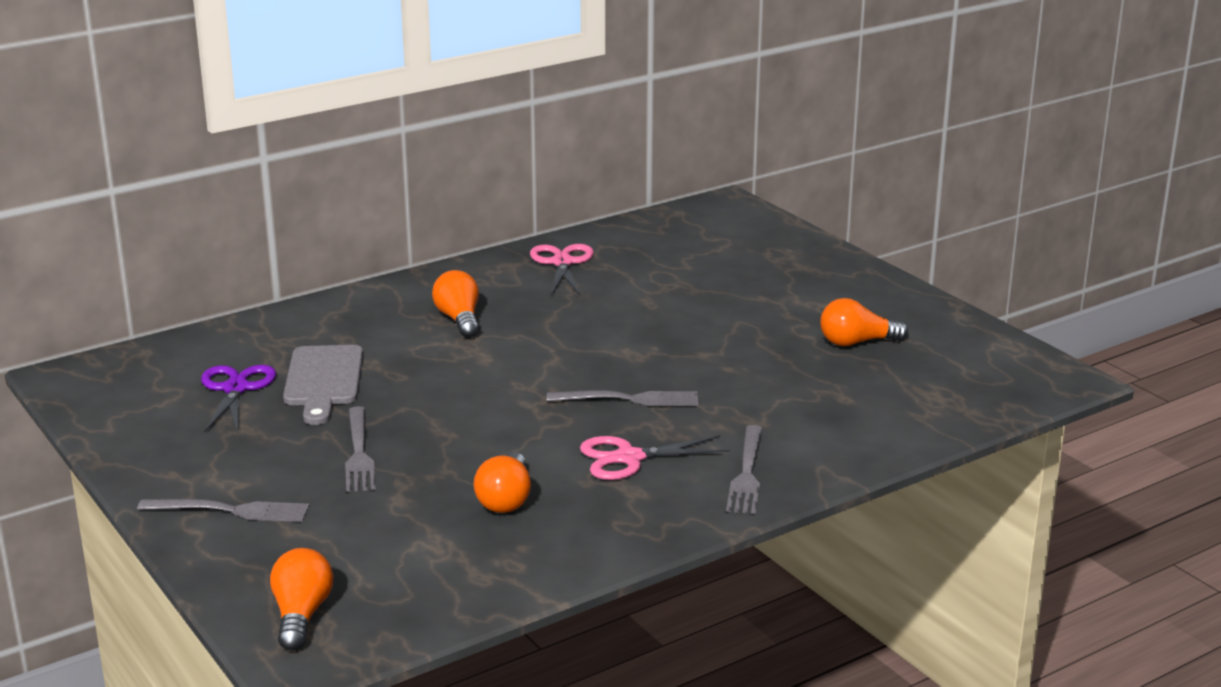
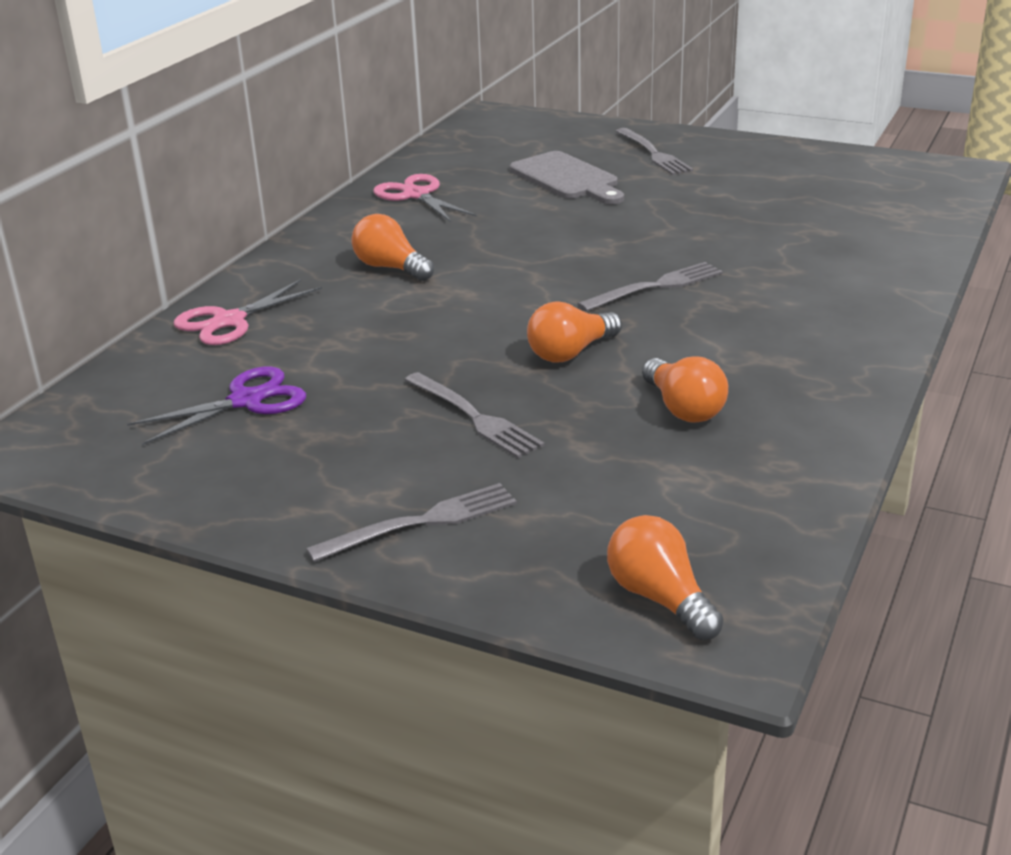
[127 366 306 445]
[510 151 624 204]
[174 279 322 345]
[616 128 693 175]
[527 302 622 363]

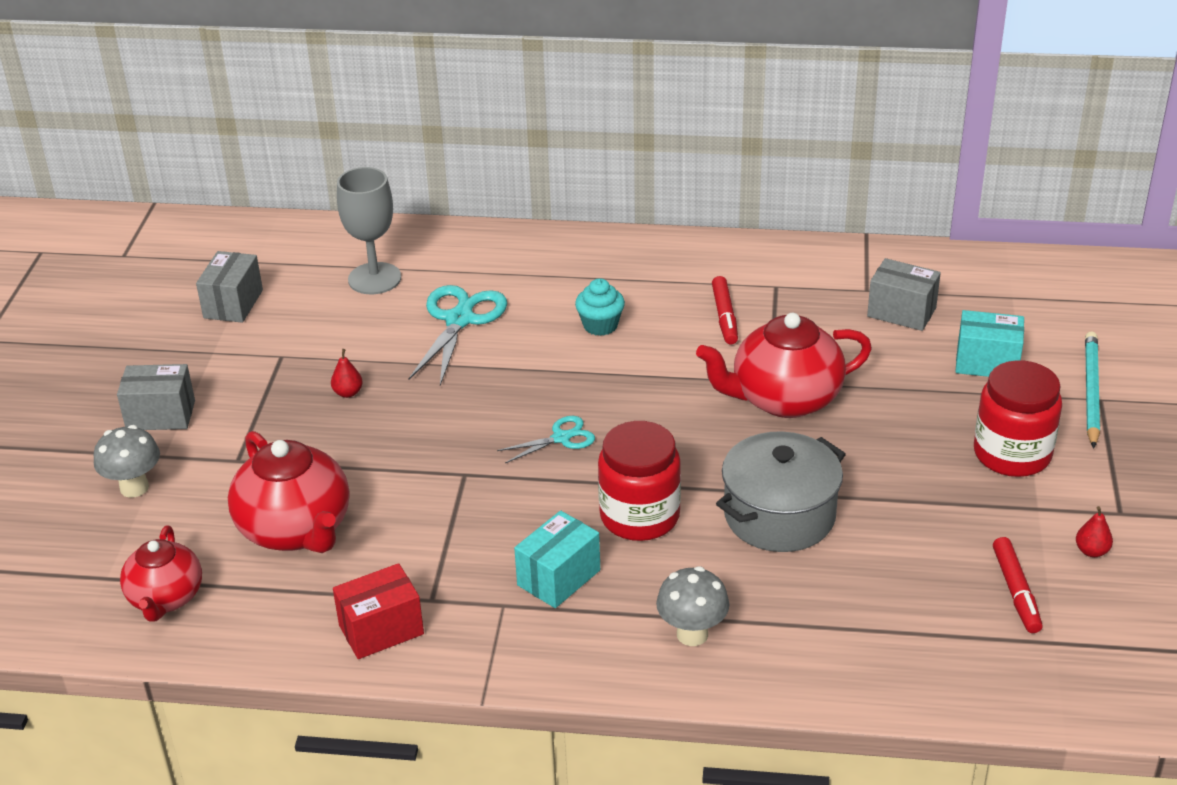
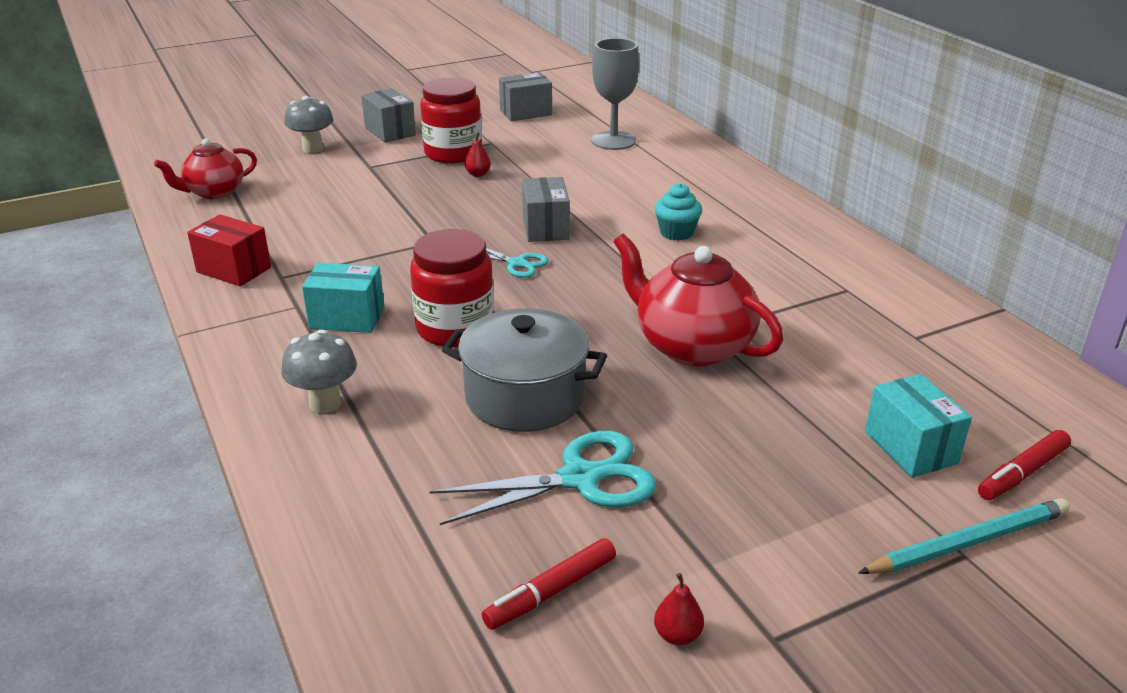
[228 431 349 553] (first image)
[429 431 656 525]
[978 430 1071 500]
[522 177 570 242]
[420 77 482 164]

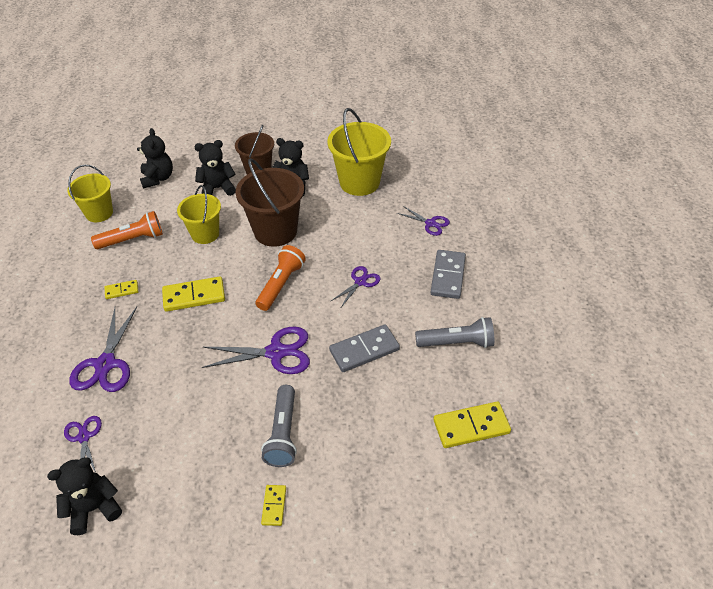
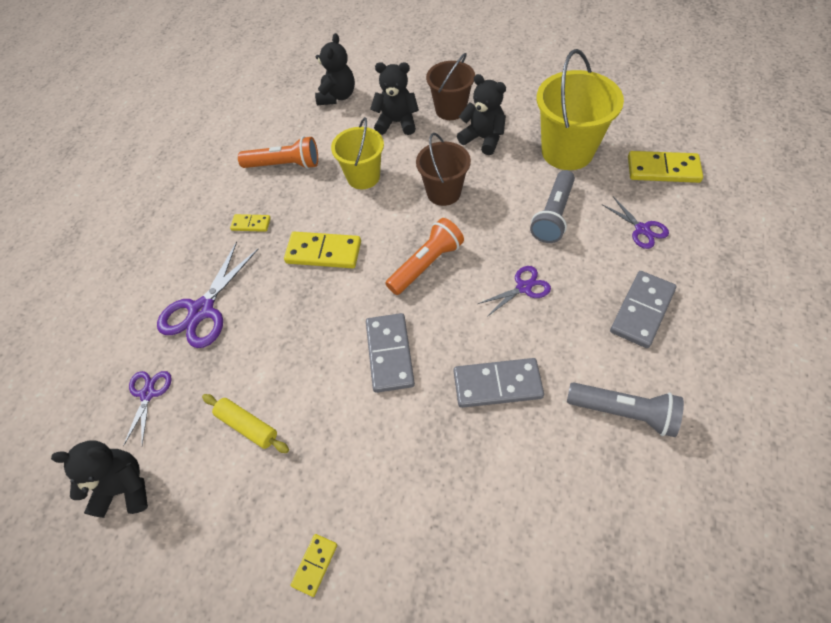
[67 165 113 222] (first image)
[366 313 415 393]
[416 133 471 206]
[530 170 575 243]
[628 151 703 183]
[202 394 289 453]

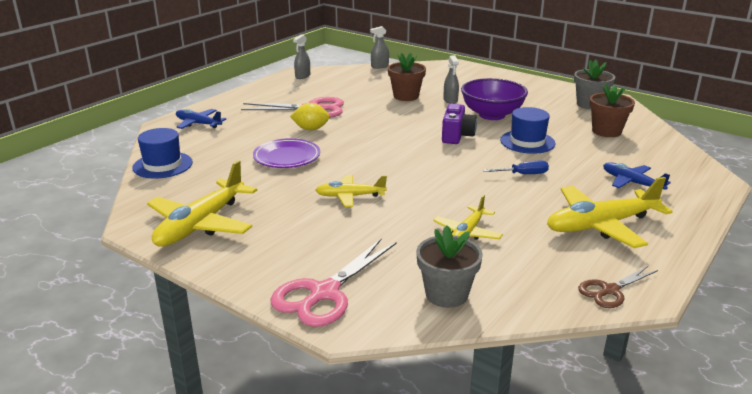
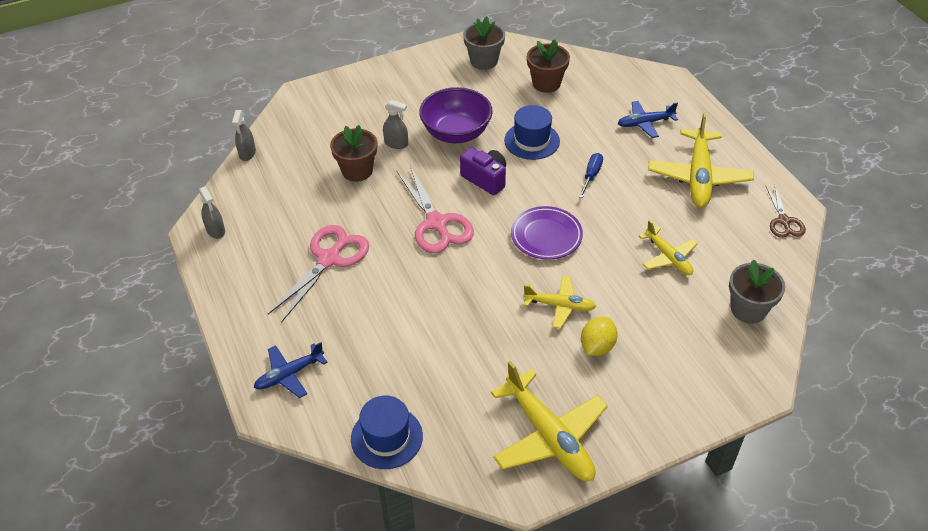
[511 206 583 260]
[397 166 474 253]
[581 317 618 356]
[523 276 596 329]

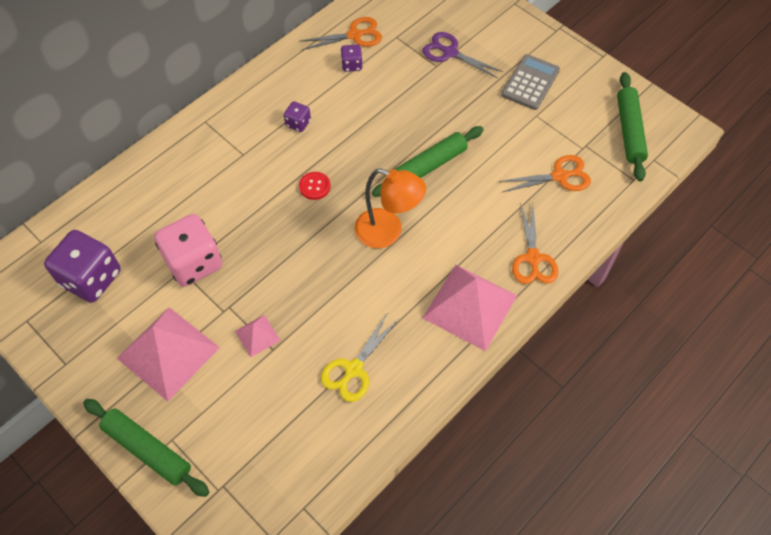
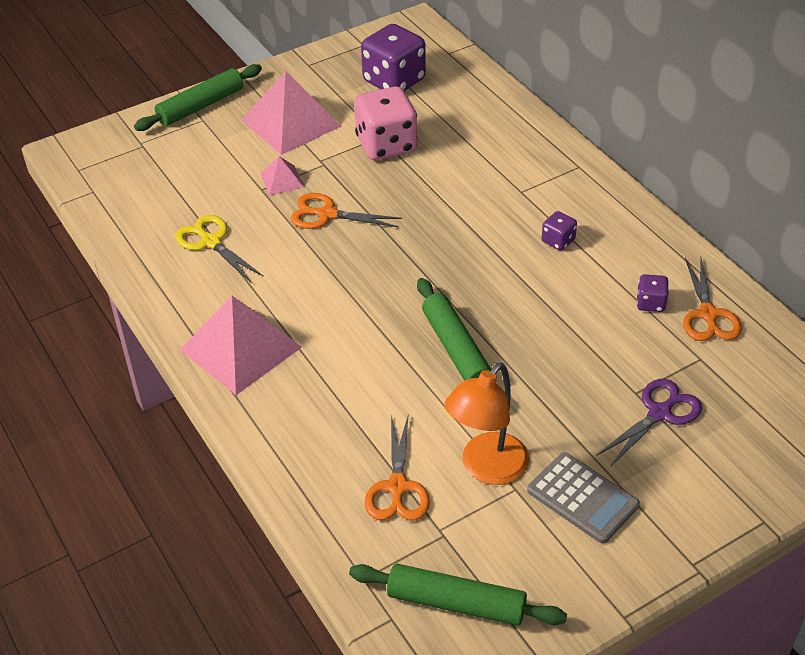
[299 172 331 200] (first image)
[445 363 529 485]
[291 193 402 229]

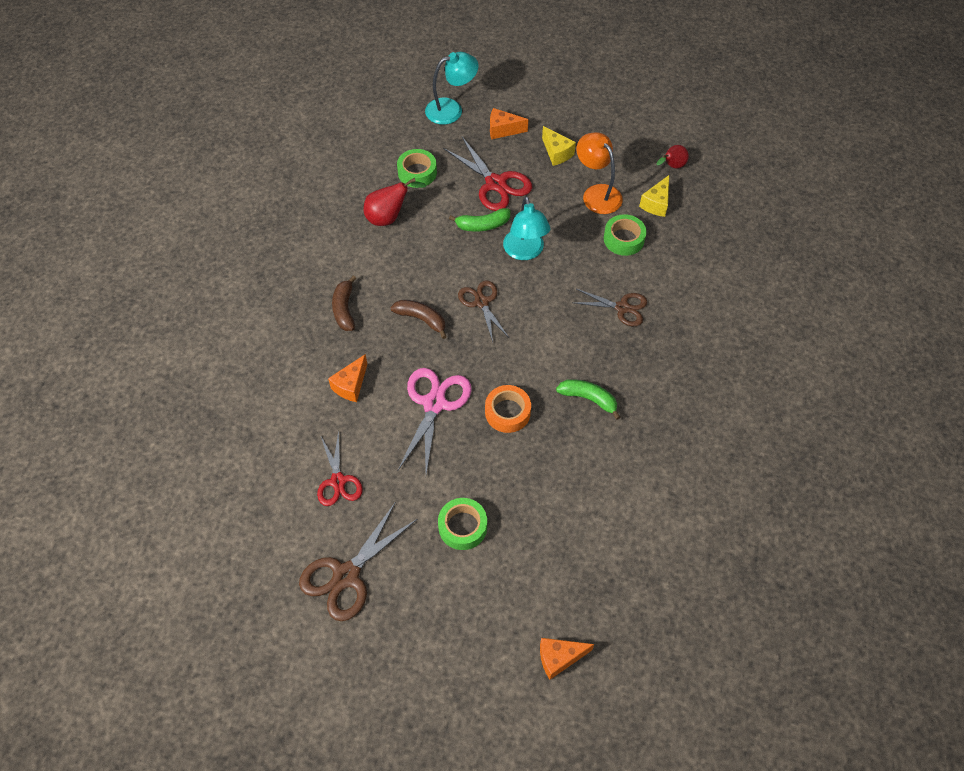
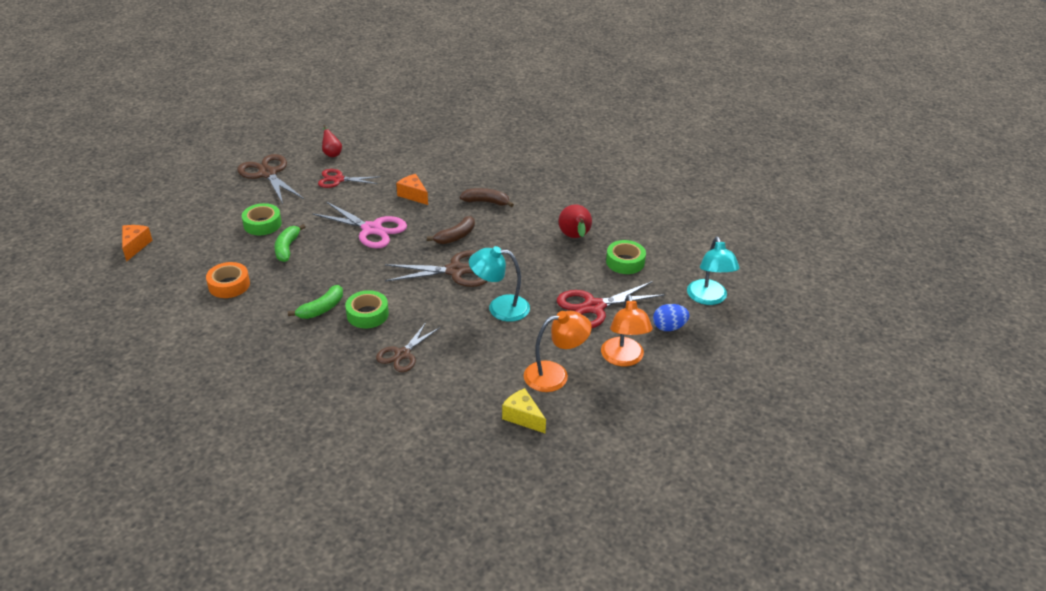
[274 224 305 262]
[385 250 487 287]
[206 262 250 298]
[653 304 690 331]
[601 294 653 367]
[345 290 389 328]
[322 125 342 157]

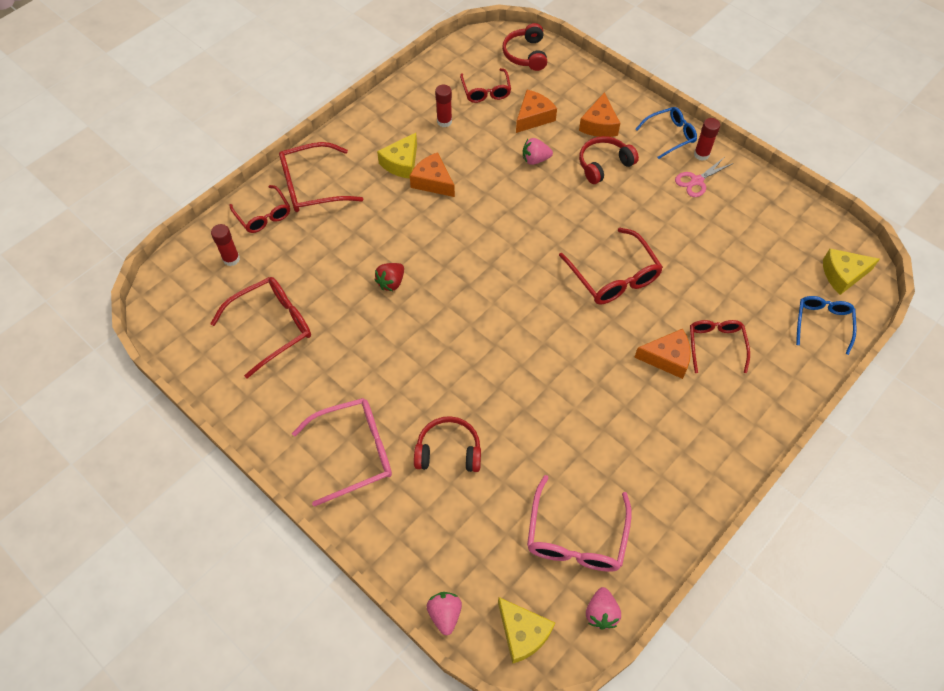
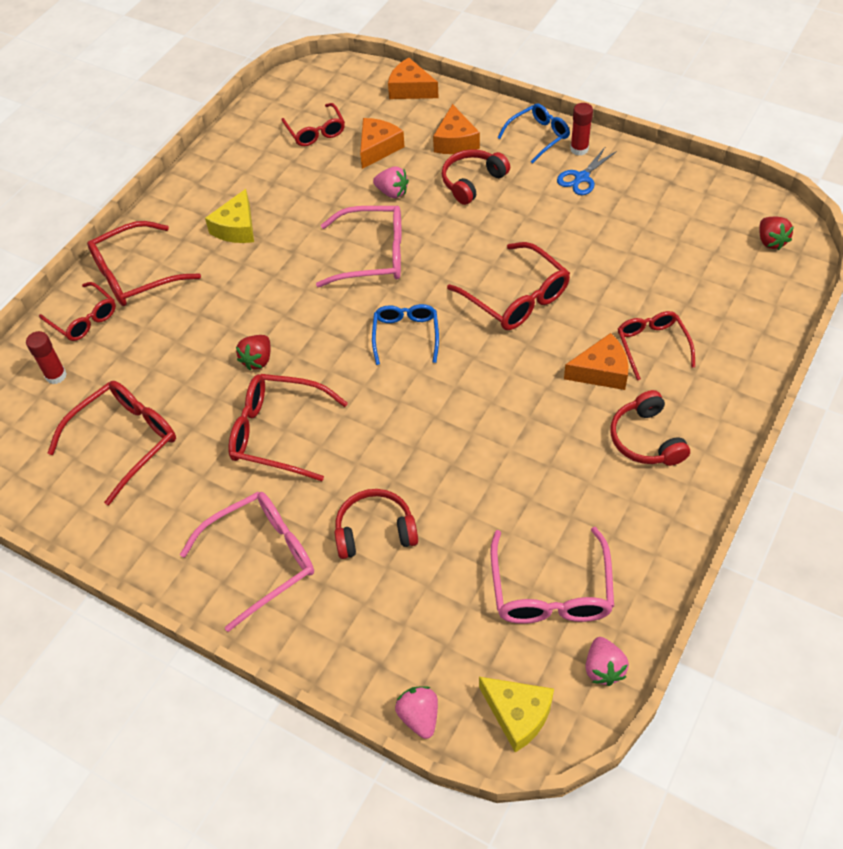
[388 58 439 99]
[435 85 452 127] (first image)
[611 390 690 466]
[373 166 409 198]
[557 146 617 195]
[372 304 439 365]
[759 217 794 250]
[228 374 348 481]
[316 206 401 287]

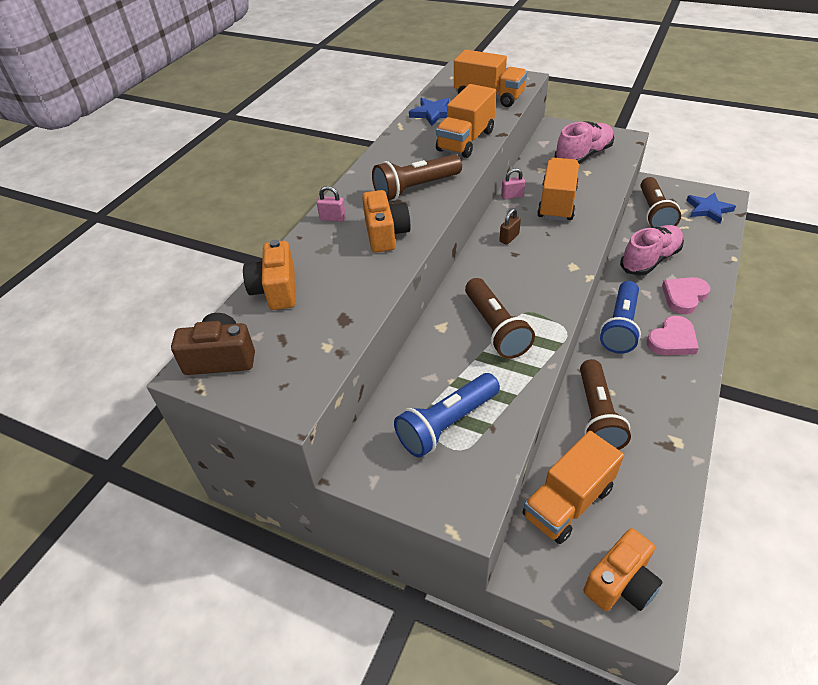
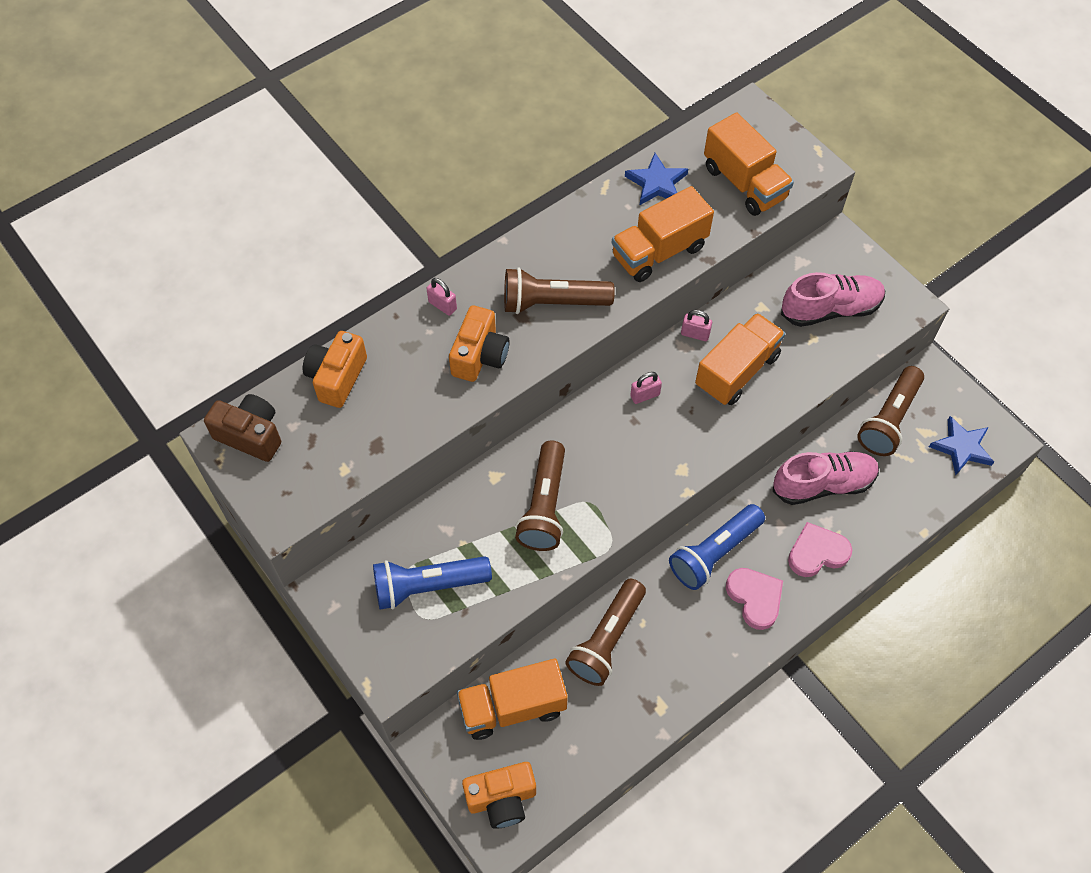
[630 372 662 404]
[726 568 783 630]

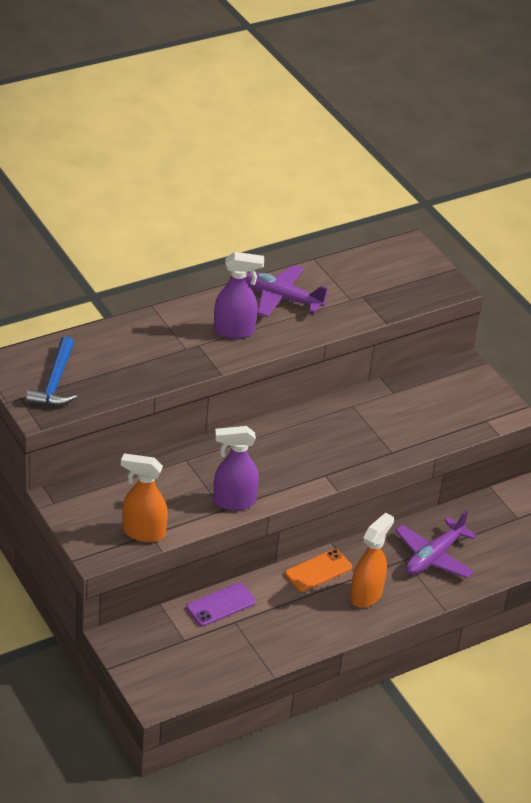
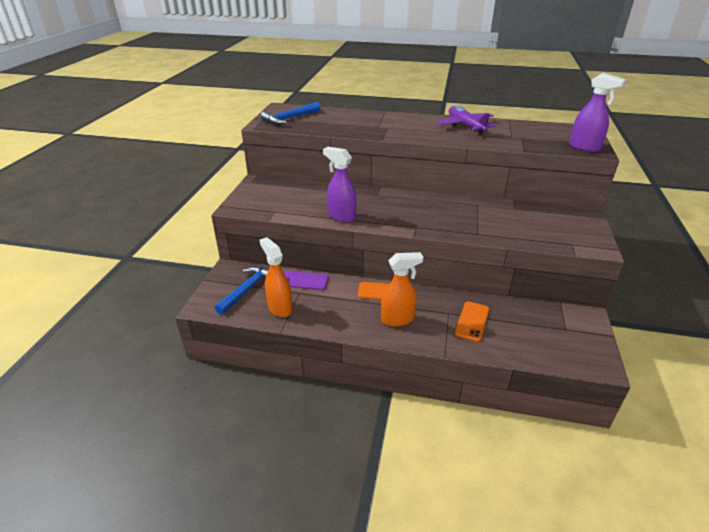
[259 237 293 317]
[569 73 626 152]
[455 301 489 342]
[215 266 268 315]

